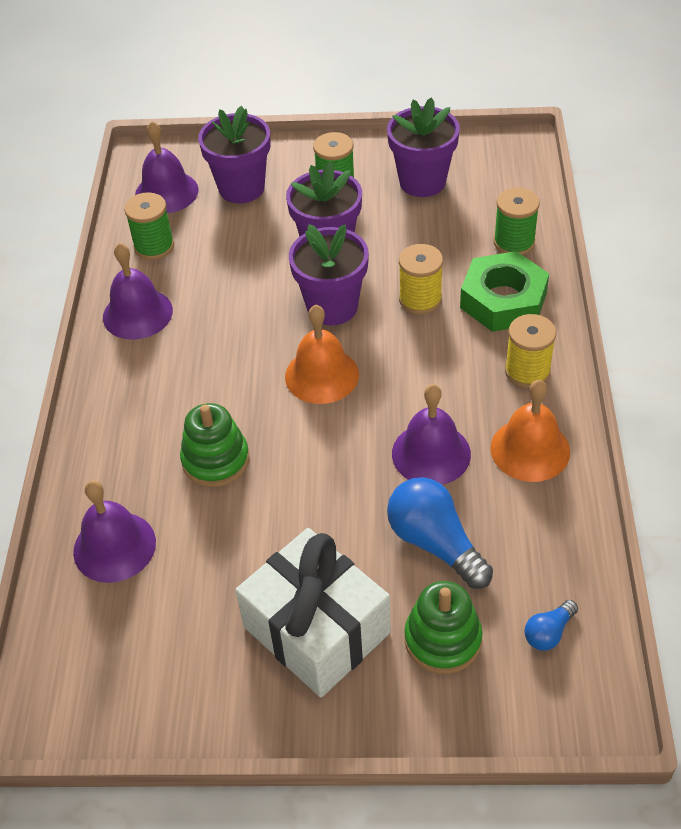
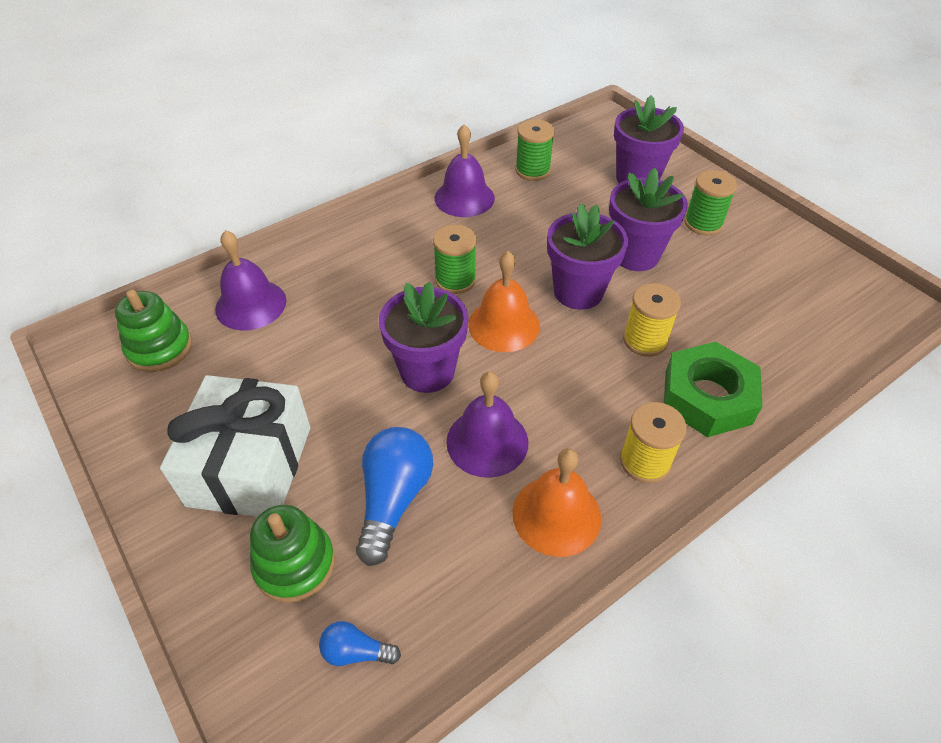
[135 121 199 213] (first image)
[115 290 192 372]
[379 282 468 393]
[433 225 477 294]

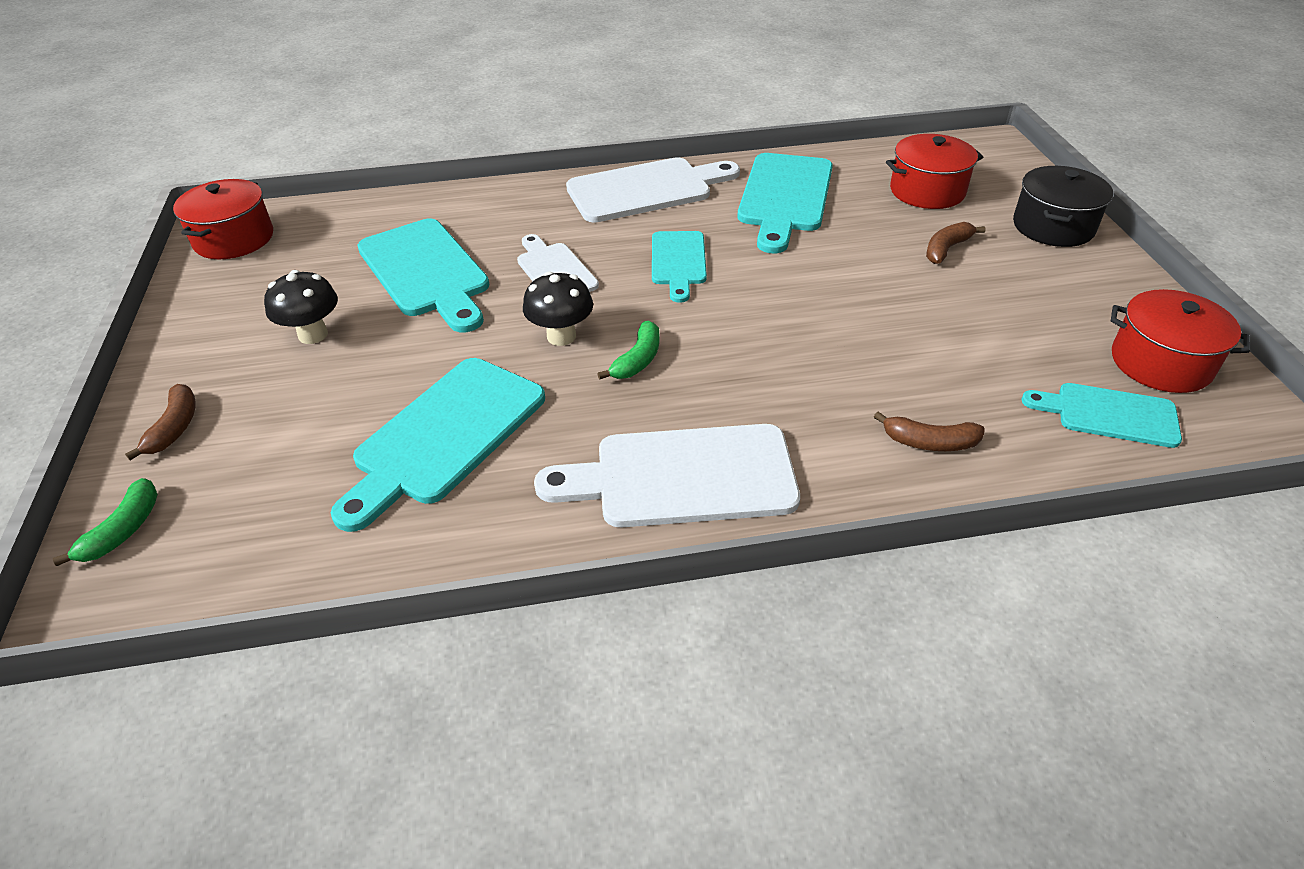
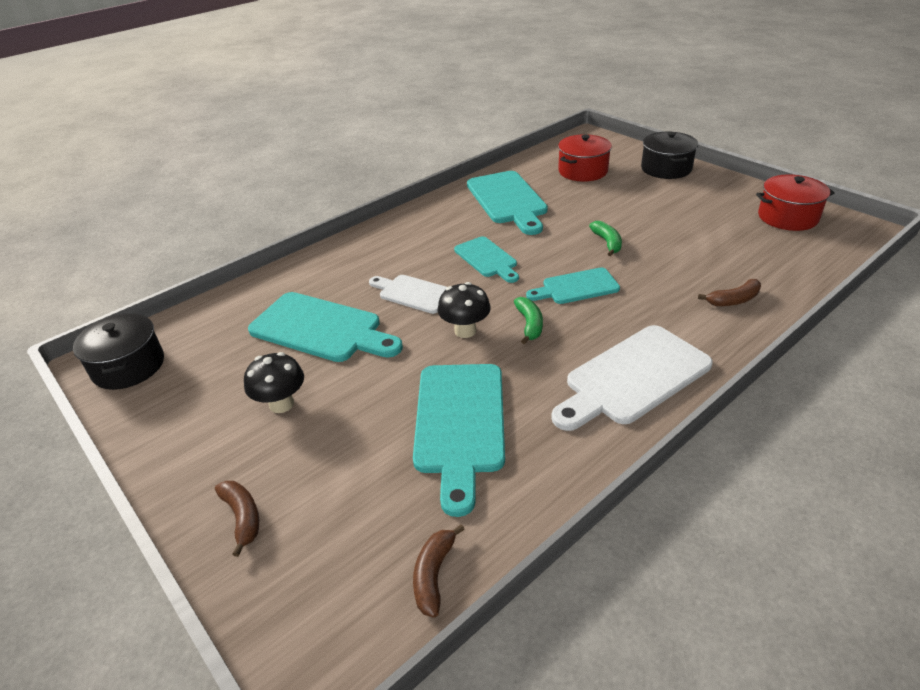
[589 221 622 256]
[73 313 164 390]
[566 157 740 223] (first image)
[413 524 465 618]
[526 267 620 304]

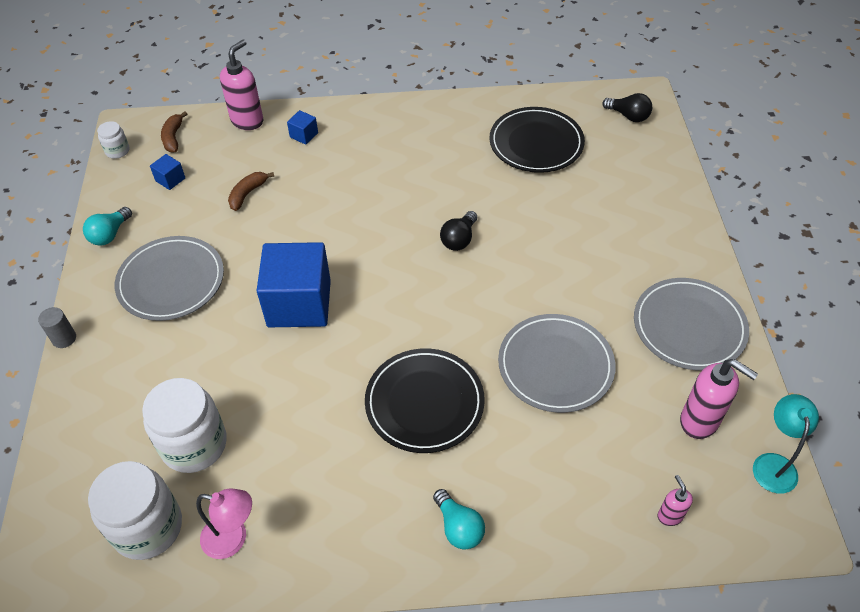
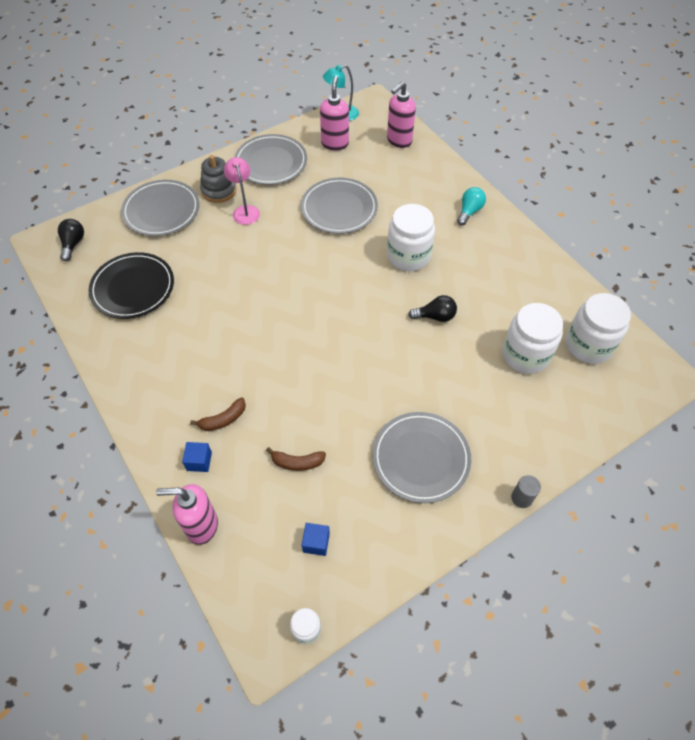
[83 207 132 246] (first image)
[190 398 246 431]
[224 157 260 225]
[256 242 331 327] (first image)
[387 204 435 271]
[408 295 457 322]
[387 82 416 148]
[121 180 199 236]
[200 155 237 203]

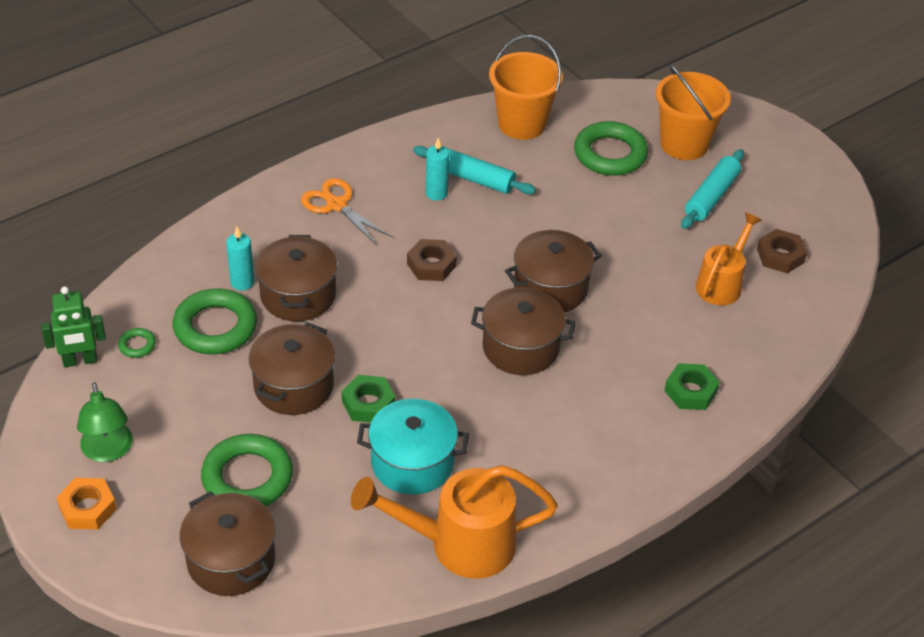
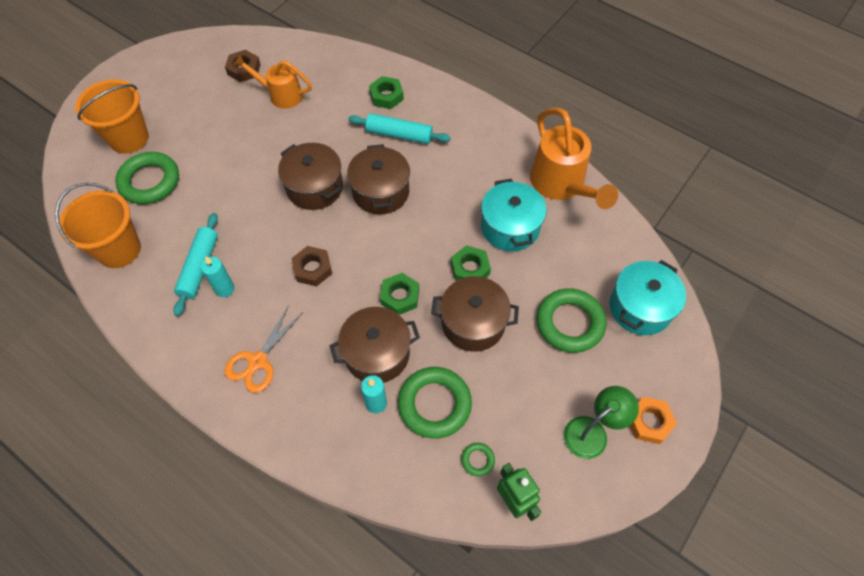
[610 260 686 335]
[348 113 451 144]
[380 273 419 315]

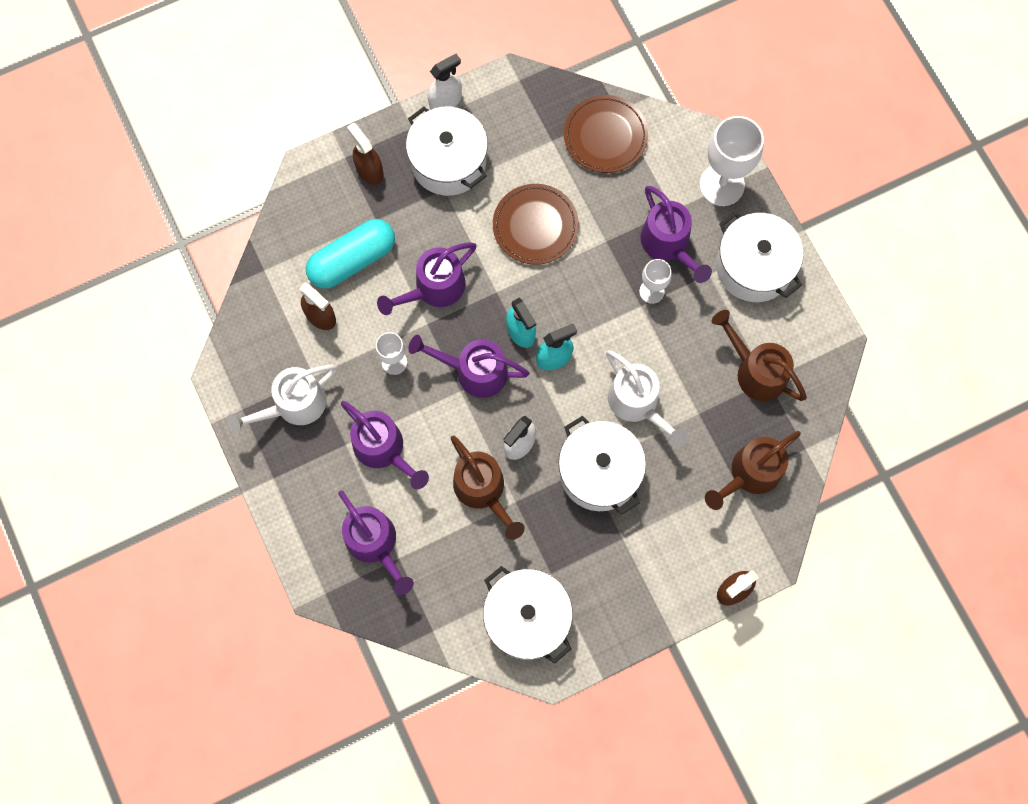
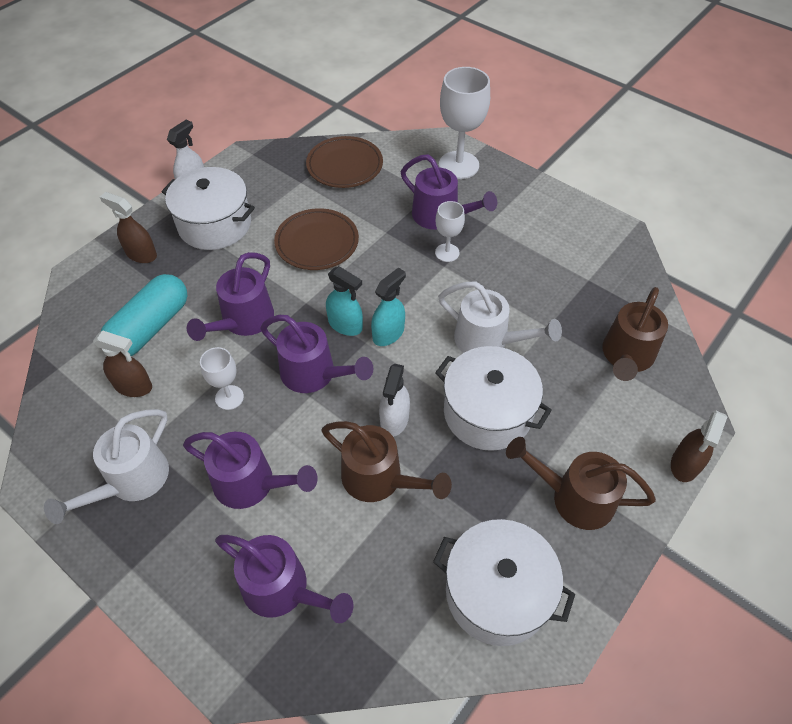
[260 315 373 393]
[506 437 656 530]
[716 212 804 302] (first image)

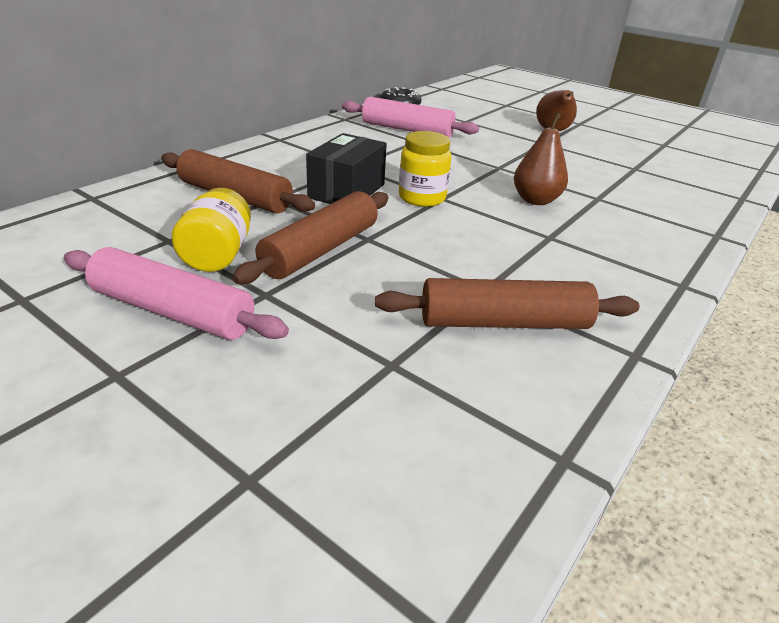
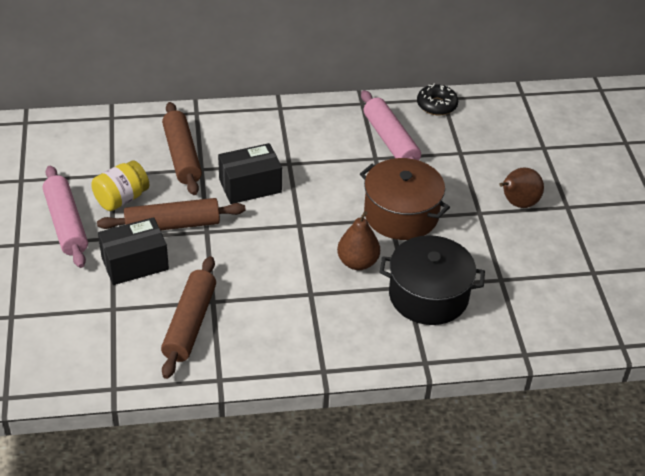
[161 256 216 379]
[399 131 452 207] (first image)
[98 217 169 285]
[360 158 450 240]
[379 235 485 325]

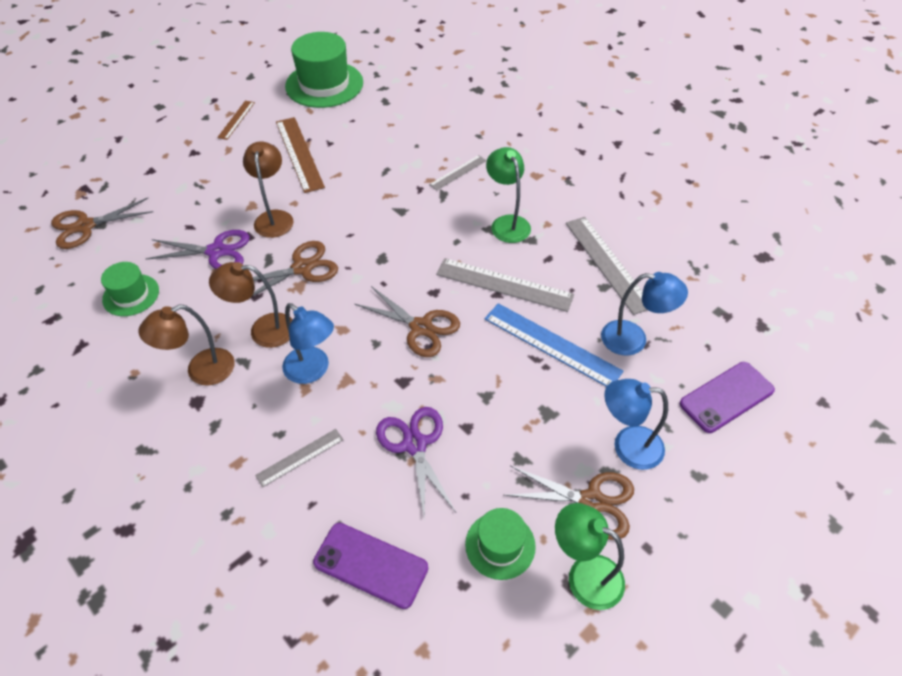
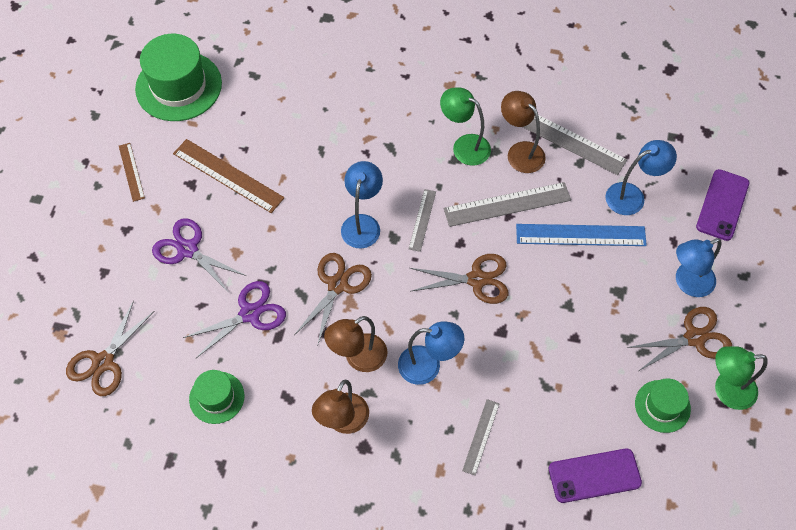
[501 91 546 173]
[152 218 246 293]
[409 189 436 252]
[341 161 383 248]

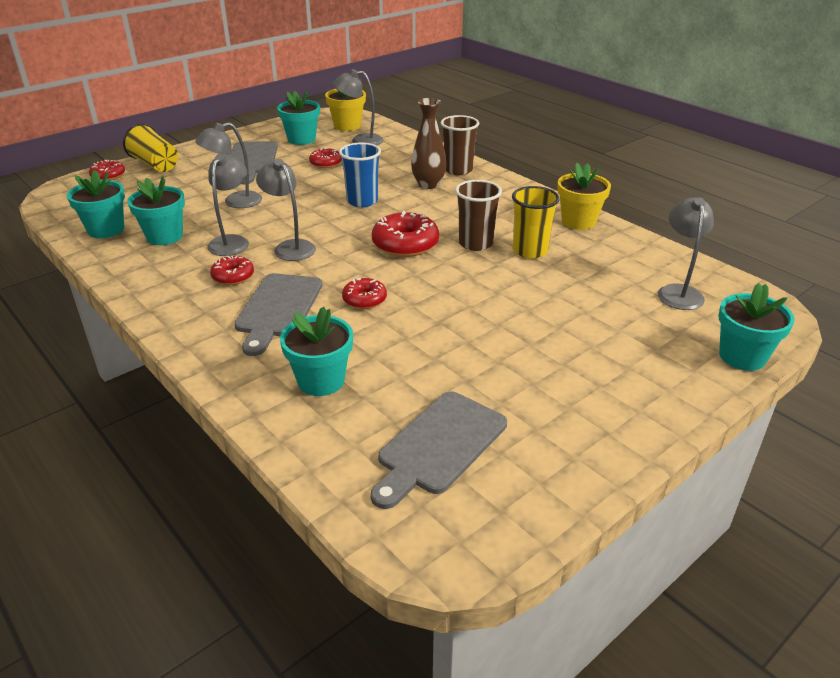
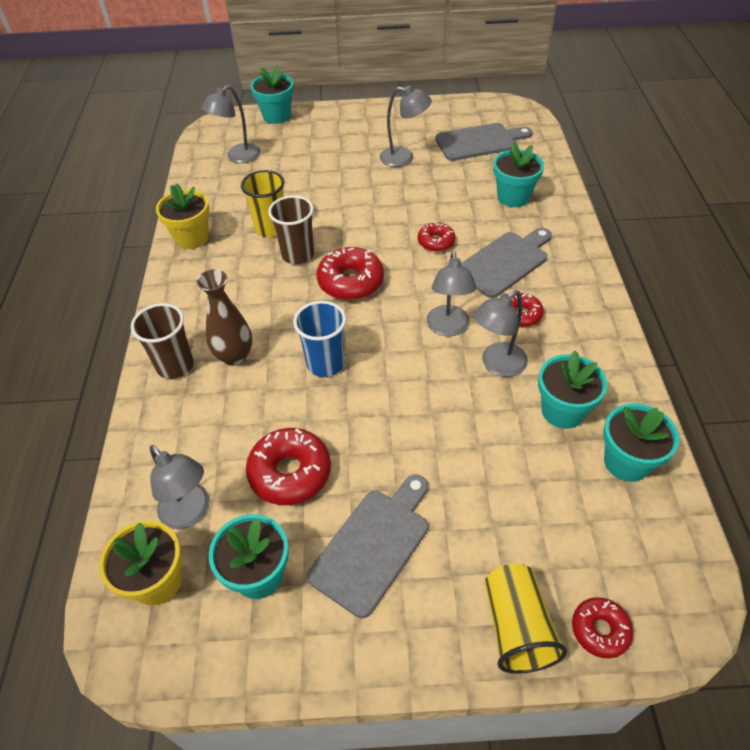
[380 85 432 167]
[246 428 331 505]

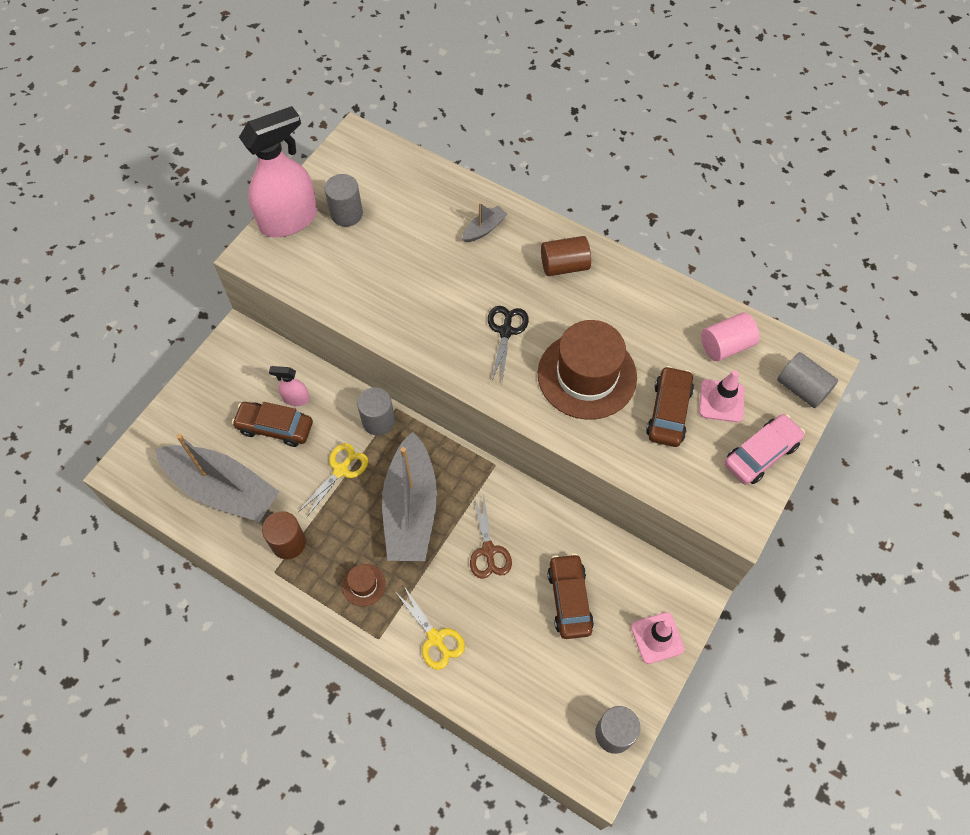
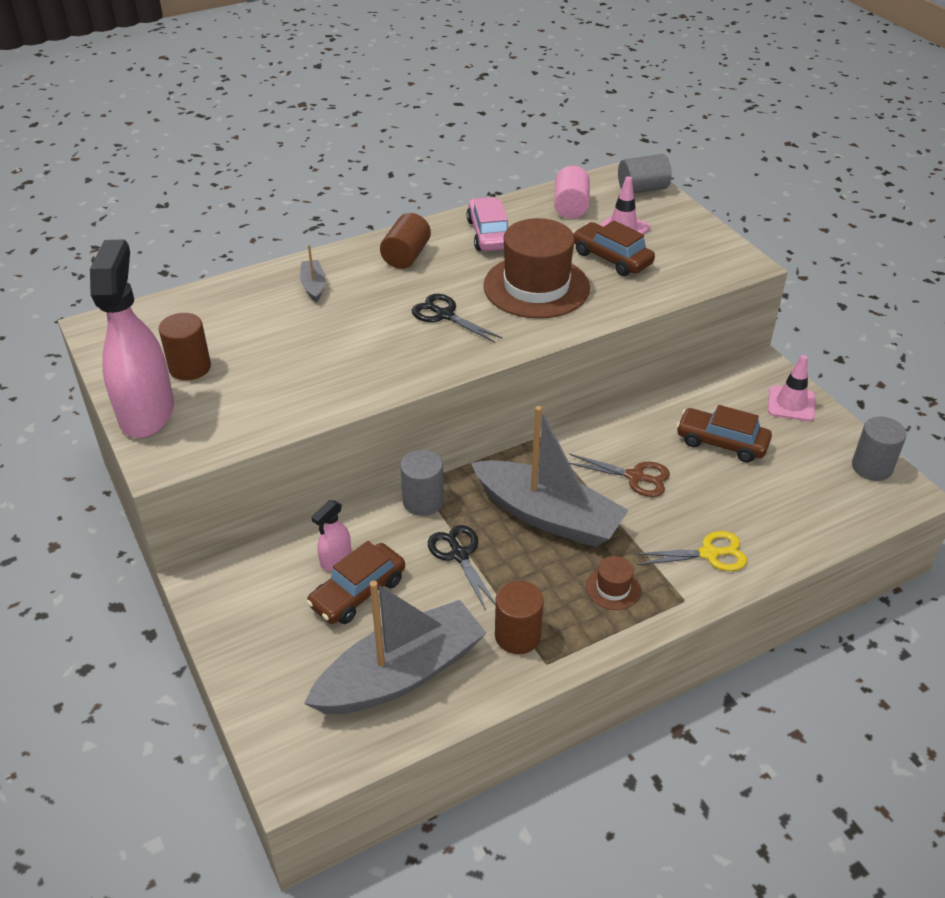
[428 525 495 611]
[158 313 211 381]
[467 197 508 251]

